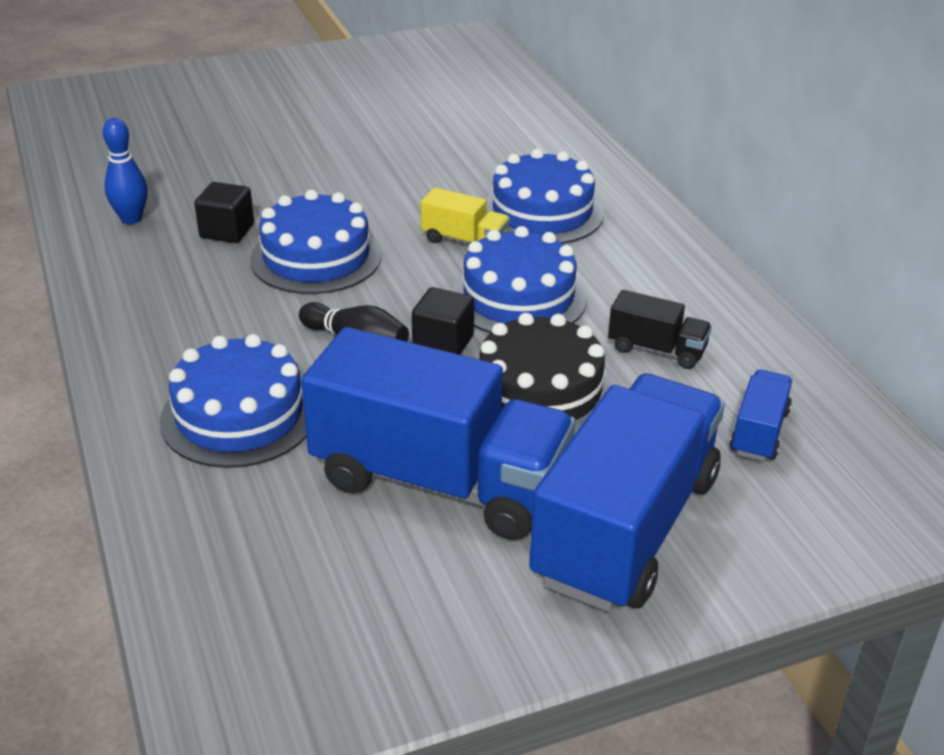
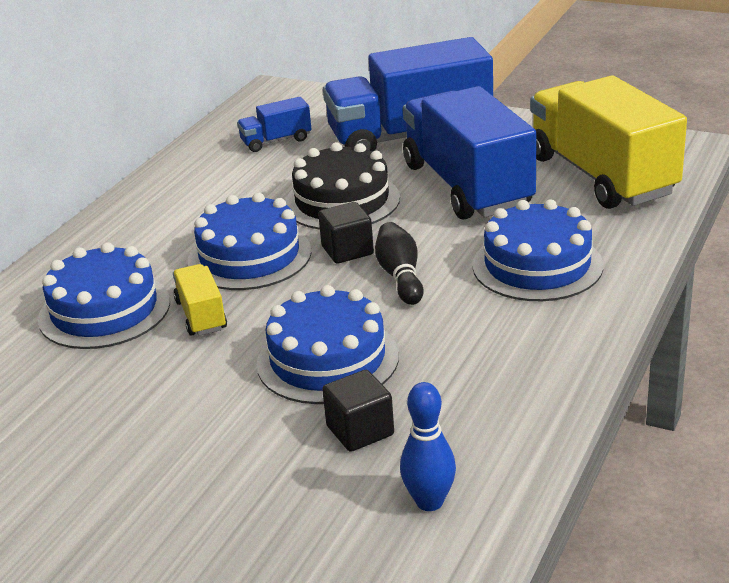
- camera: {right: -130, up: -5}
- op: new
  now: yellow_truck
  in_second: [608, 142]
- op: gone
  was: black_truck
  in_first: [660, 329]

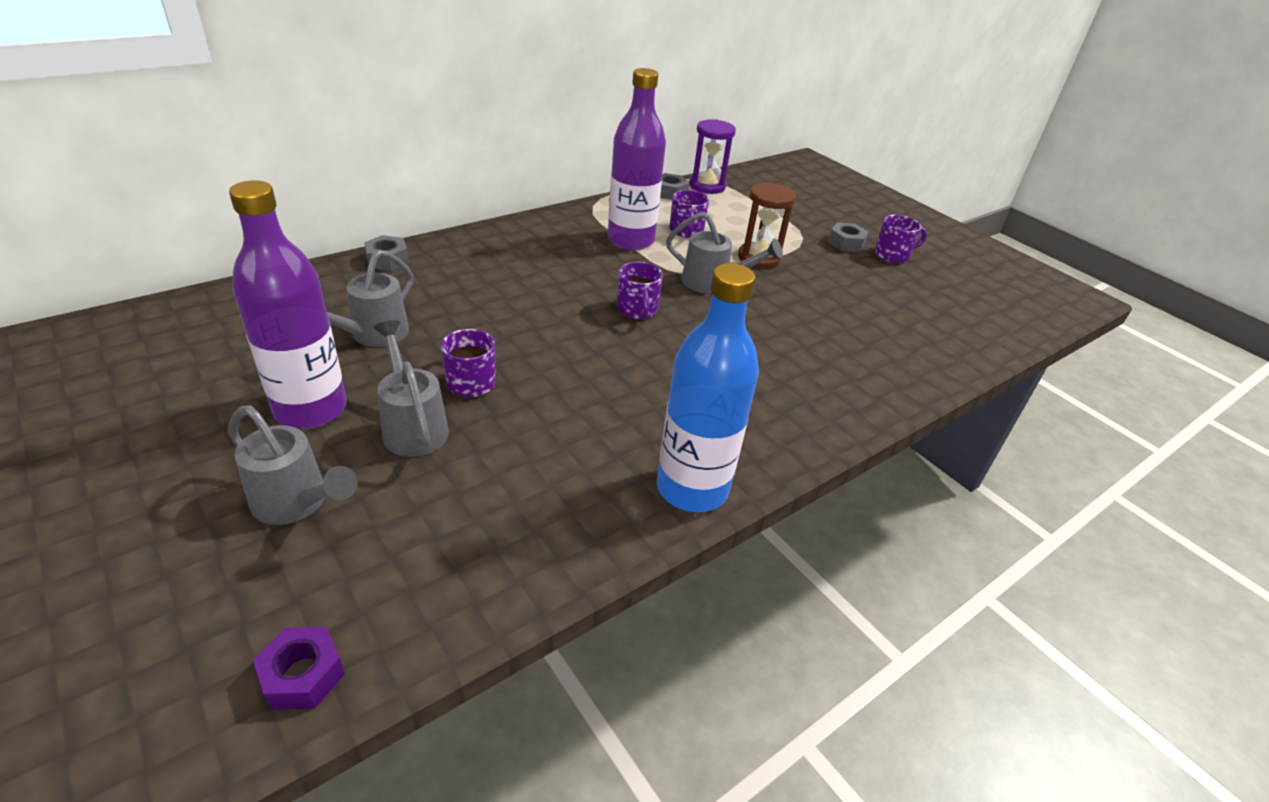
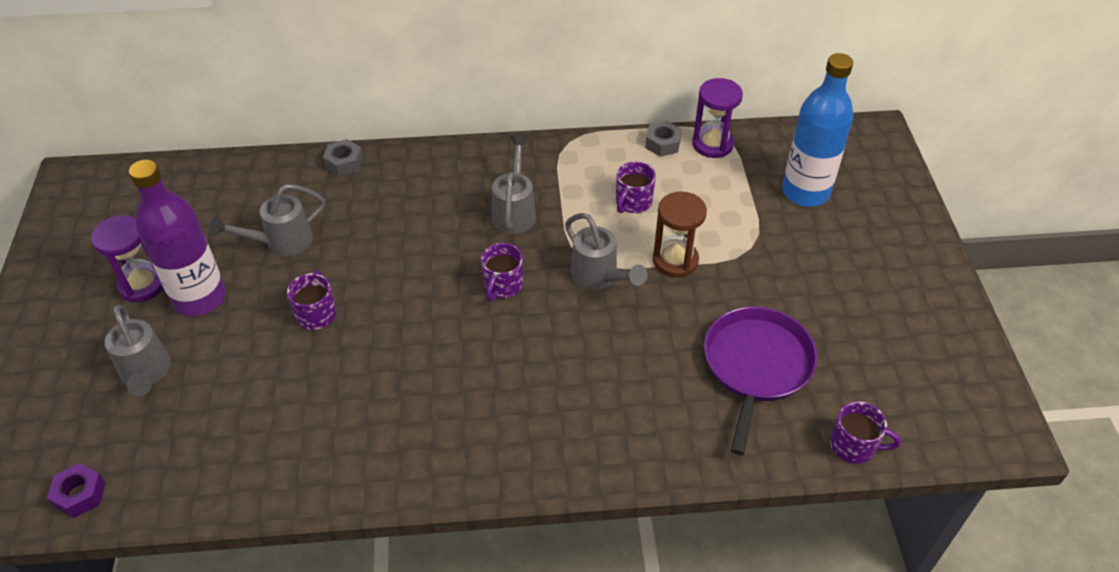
- camera: {right: 35, up: 10}
- op: new
  now: purple_hourglass
  in_second: [127, 258]
- op: shifted
  was: grey_watering_can
  in_first: [411, 388]
  in_second: [514, 185]
- op: new
  now: purple_pan
  in_second: [761, 381]
- op: shifted
  was: blue_bottle
  in_first: [708, 387]
  in_second: [817, 130]
- op: shifted
  was: purple_mug
  in_first: [901, 239]
  in_second: [865, 432]
- op: gone
  was: purple_bottle
  in_first: [637, 159]
- op: gone
  was: grey_nut
  in_first: [848, 237]

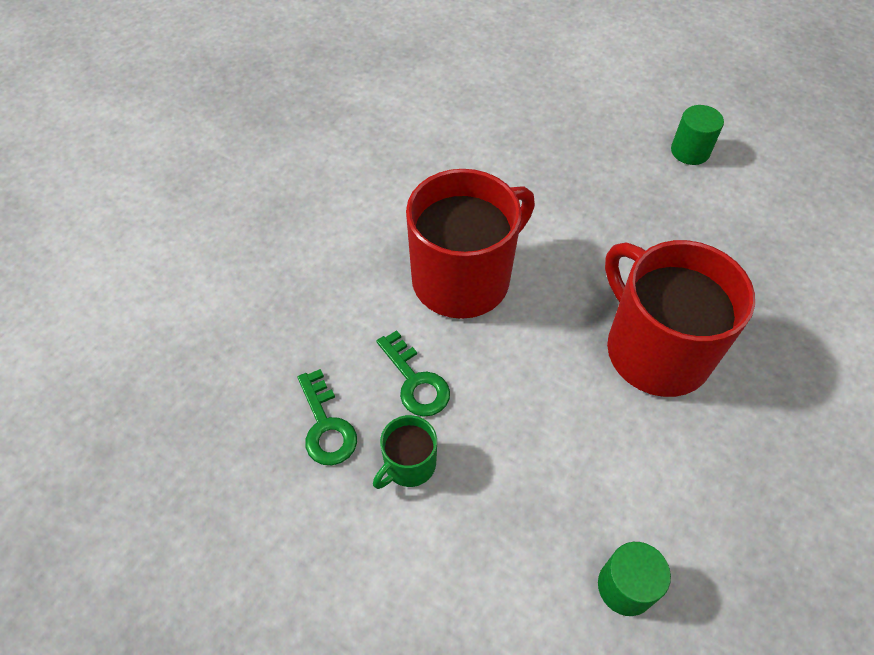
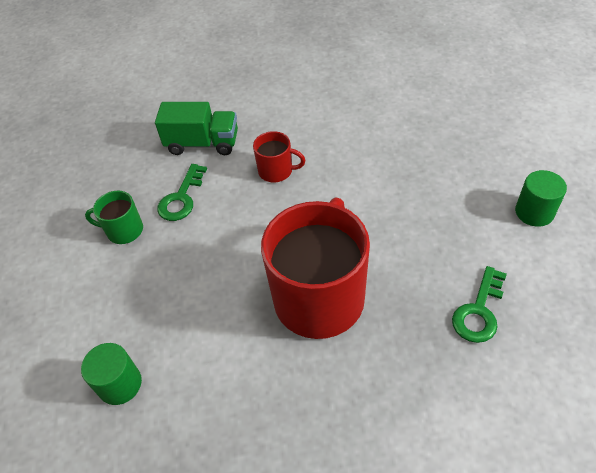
- camera: {right: 55, up: -5}
- op: new
  now: green_truck
  in_second: [196, 128]
- op: scaled
  was: red_mug
  in_first: [470, 244]
  in_second: [279, 156]
  ratio: 0.45
- op: shifted
  was: green_key
  in_first: [327, 417]
  in_second: [479, 304]

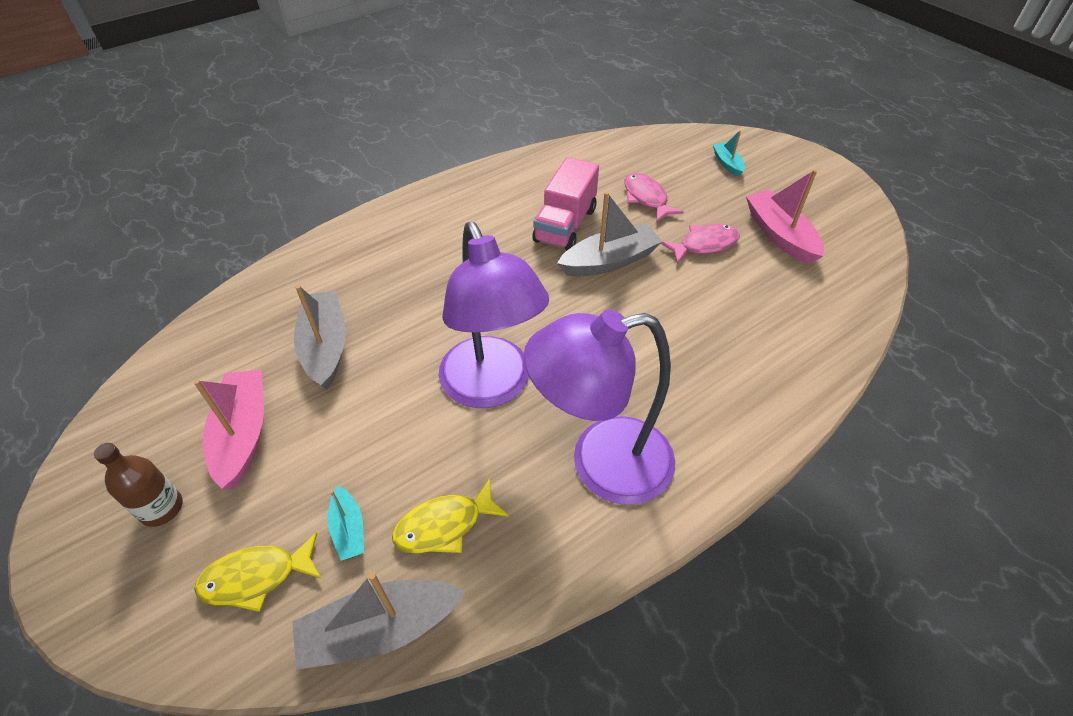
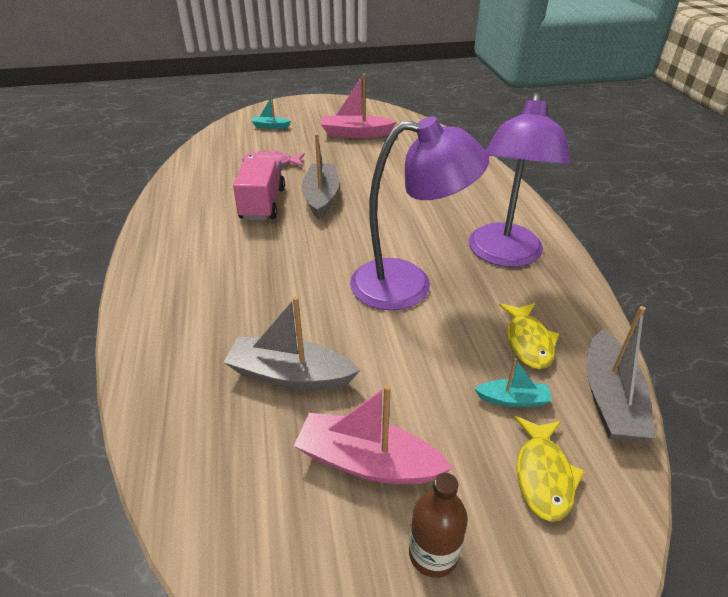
- camera: {right: -65, up: -10}
- op: rotated
  was: pink_truck
  in_first: [565, 203]
  in_second: [259, 188]
  clockwise: -135
- op: gone
  was: pink_fish
  in_first: [700, 244]

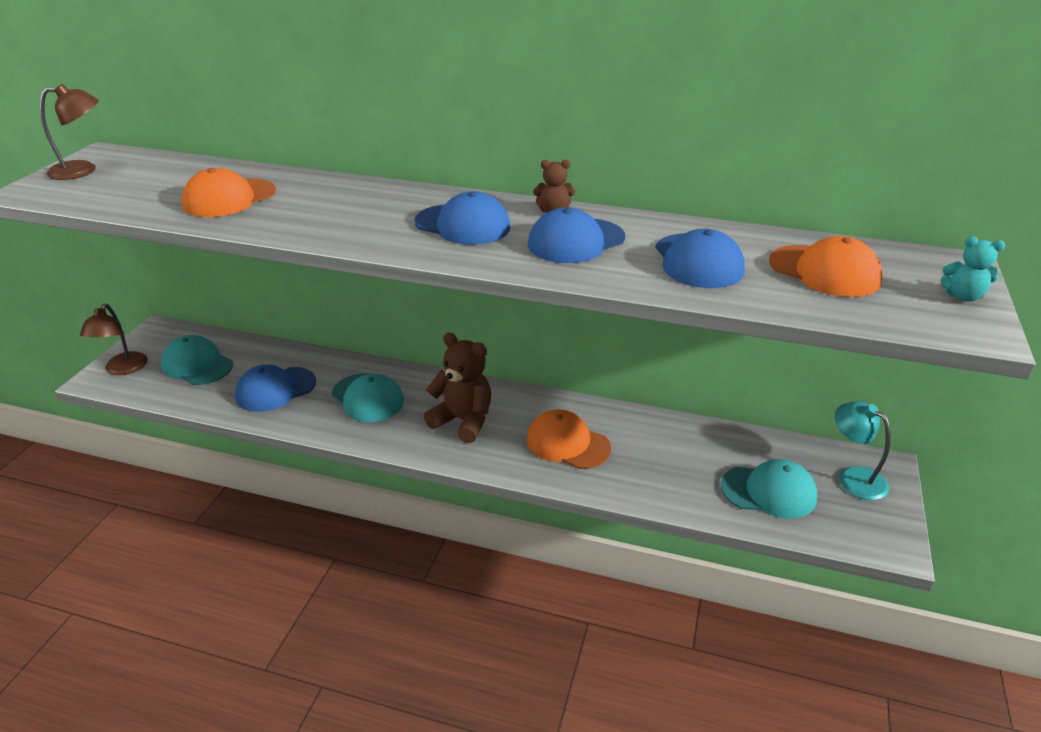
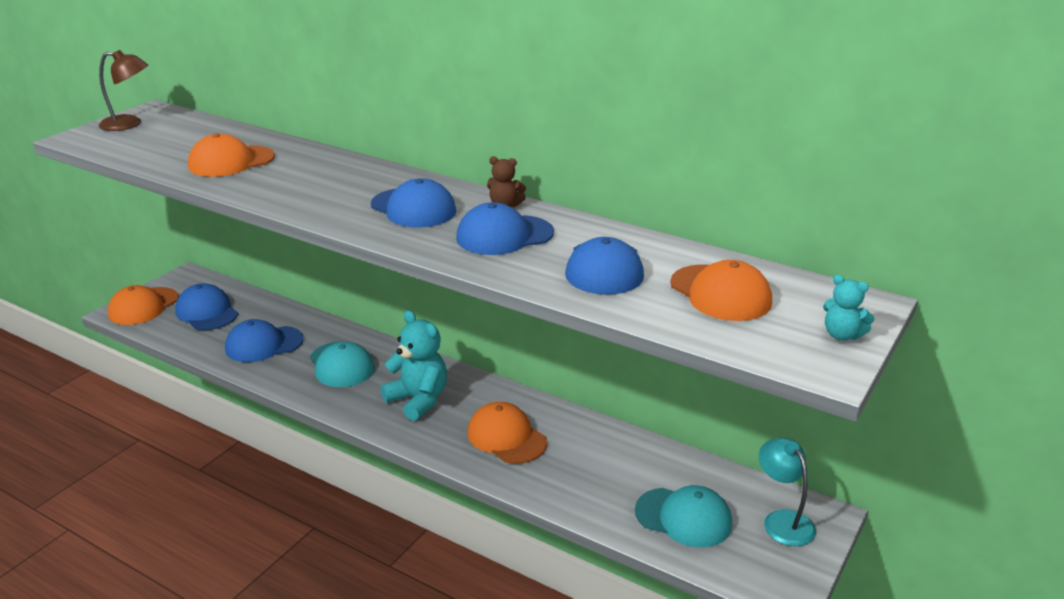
- camera: {right: 15, up: -5}
- op: swapped
  was: brown_lamp
  now: orange_cap
  in_first: [114, 339]
  in_second: [143, 305]
- op: repainted
  was: turquoise_cap
  now: blue_cap
  in_first: [197, 360]
  in_second: [206, 306]
- op: repainted
  was: brown_teddy_bear
  now: turquoise_teddy_bear
  in_first: [457, 388]
  in_second: [413, 365]

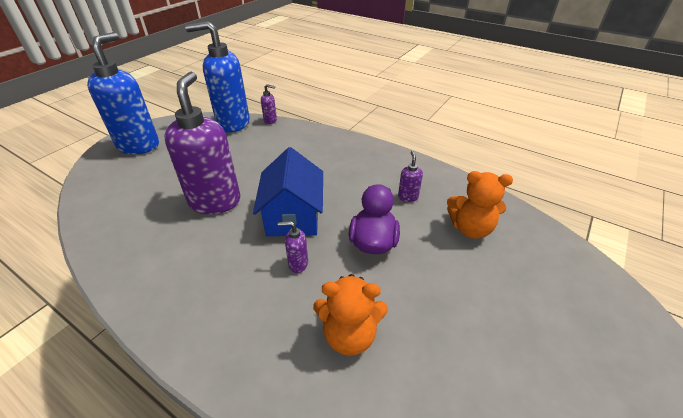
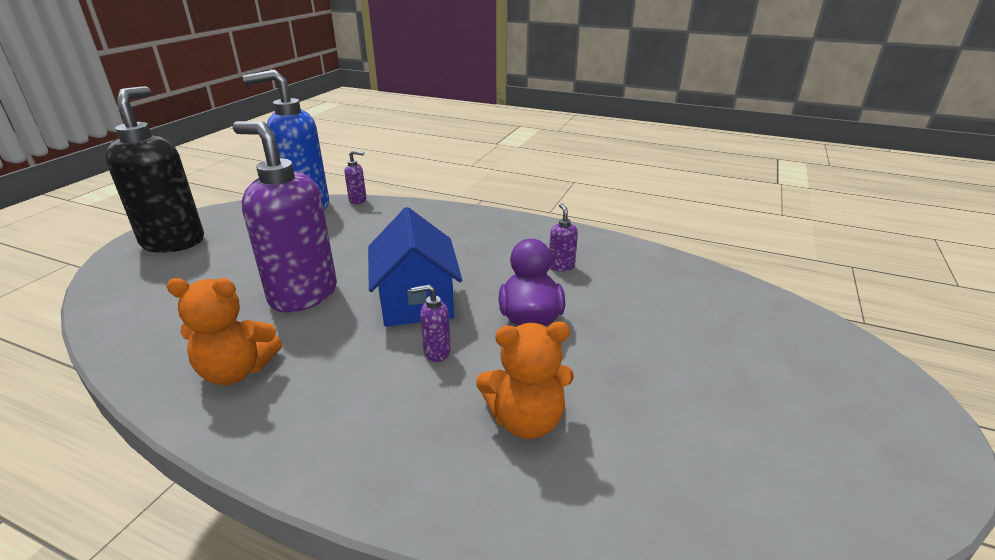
- camera: {right: -10, up: -10}
- op: repainted
  was: blue_soap_dispenser
  now: black_soap_dispenser
  in_first: [123, 93]
  in_second: [154, 169]
- op: shifted
  was: orange_teddy_bear
  in_first: [480, 205]
  in_second: [224, 331]
- op: rotated
  was: purple_soap_dispenser
  in_first: [202, 143]
  in_second: [285, 217]
  clockwise: -45

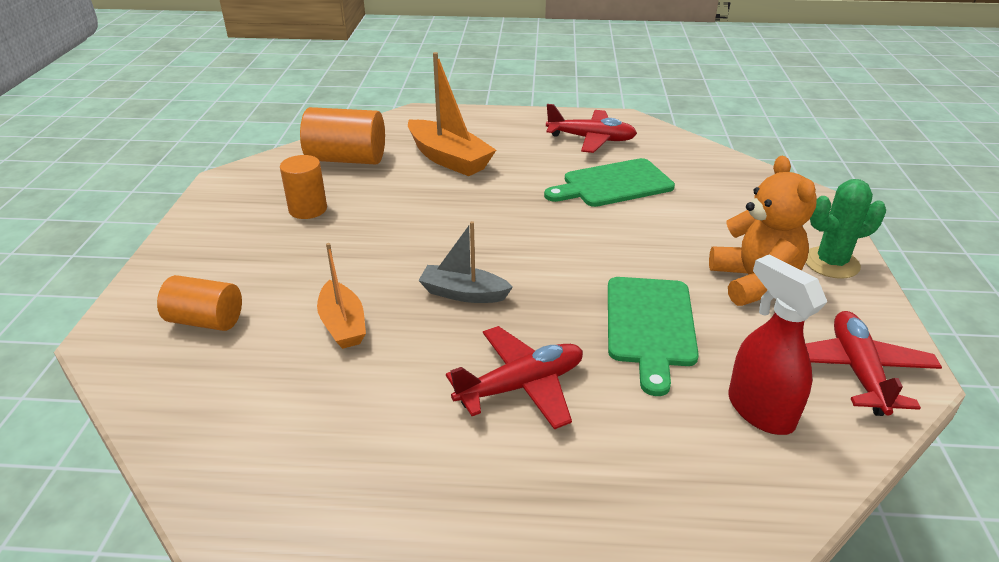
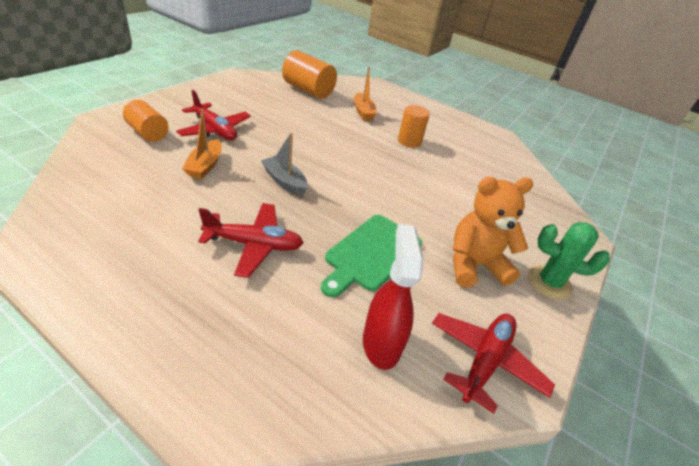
- camera: {right: 25, up: 5}
- op: shifted
  was: red_plane
  in_first: [591, 128]
  in_second: [213, 115]
- op: scaled
  was: orange_boat
  in_first: [452, 114]
  in_second: [365, 93]
  ratio: 0.63
- op: shifted
  was: orange_cylinder
  in_first: [303, 187]
  in_second: [414, 126]
- op: rotated
  was: orange_teddy_bear
  in_first: [763, 231]
  in_second: [492, 232]
  clockwise: -120
- op: gone
  was: green_cutting_board
  in_first: [609, 182]

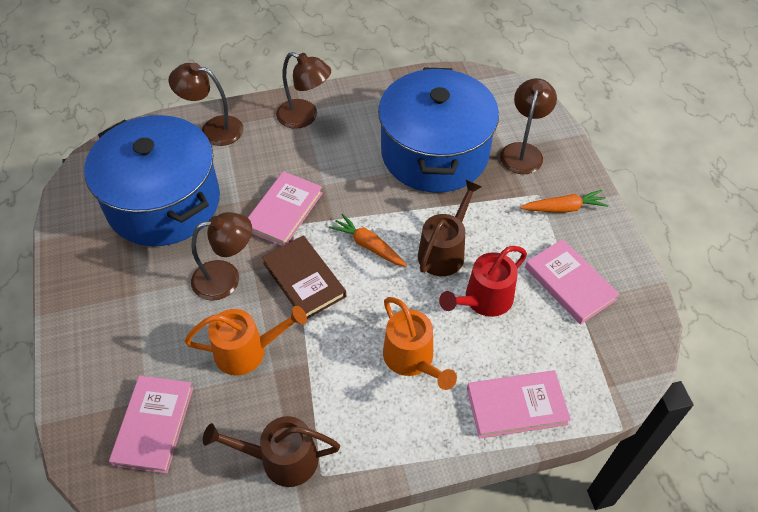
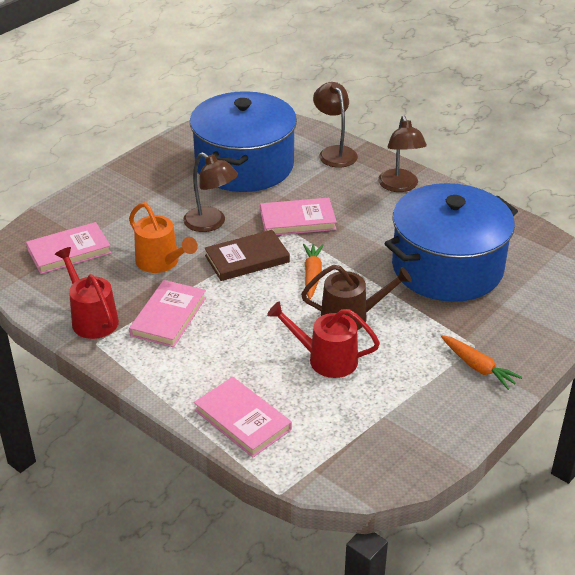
- camera: {right: 55, up: -15}
- op: repainted
  was: brown_watering_can
  now: red_watering_can
  in_first: [271, 451]
  in_second: [87, 293]
- op: shifted
  was: pink_book
  in_first: [572, 281]
  in_second: [167, 313]
- op: rotated
  was: brown_book
  in_first: [304, 277]
  in_second: [247, 255]
  clockwise: 45
- op: gone
  was: orange_watering_can
  in_first: [420, 343]
- op: gone
  was: brown_lamp
  in_first: [528, 126]

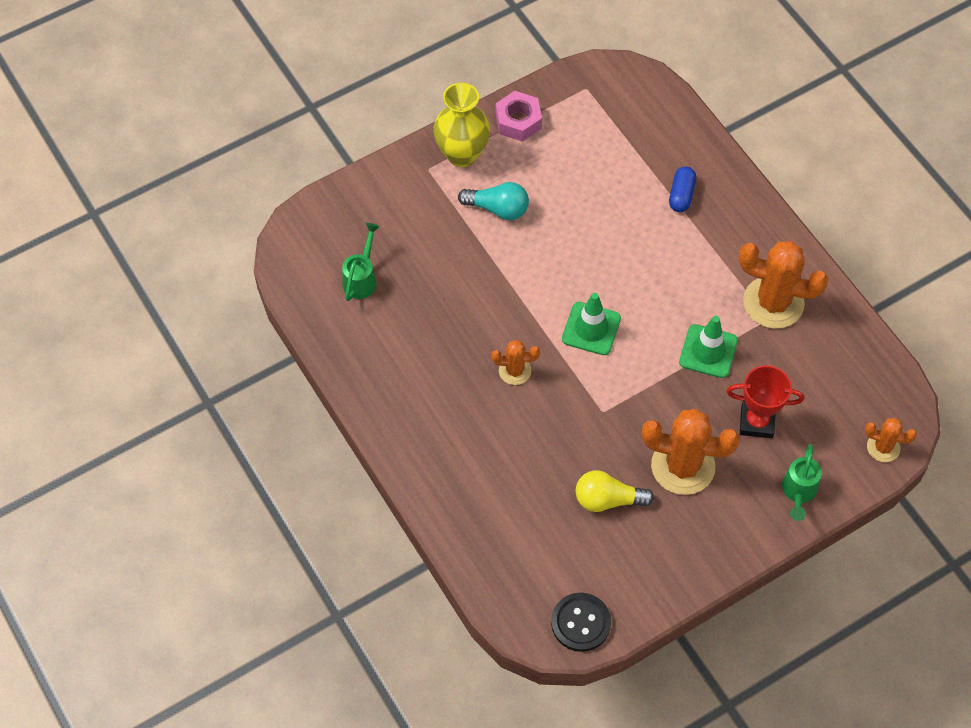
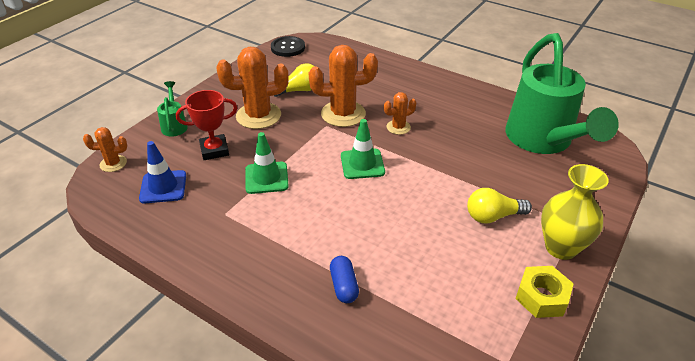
- camera: {right: 155, up: -20}
- op: new
  now: blue_traffic_cone
  in_second: [162, 172]
- op: shifted
  was: orange_cactus
  in_first: [784, 285]
  in_second: [343, 86]
- op: repainted
  was: turquoise_light_bulb
  now: yellow_light_bulb
  in_first: [493, 201]
  in_second: [499, 206]
- op: scaled
  was: green_watering_can
  in_first: [361, 262]
  in_second: [562, 93]
  ratio: 2.47
- op: repainted
  was: pink_nut
  now: yellow_nut
  in_first: [519, 116]
  in_second: [544, 292]

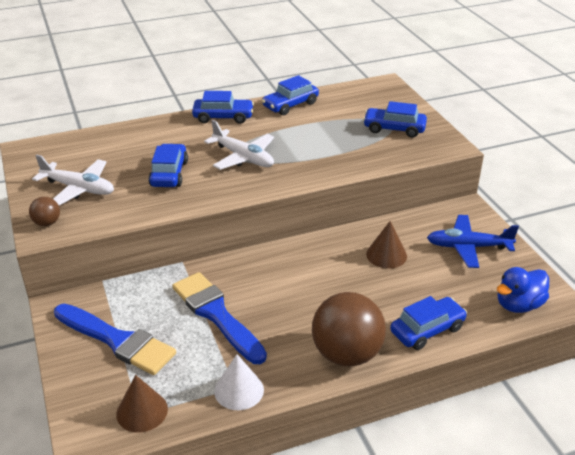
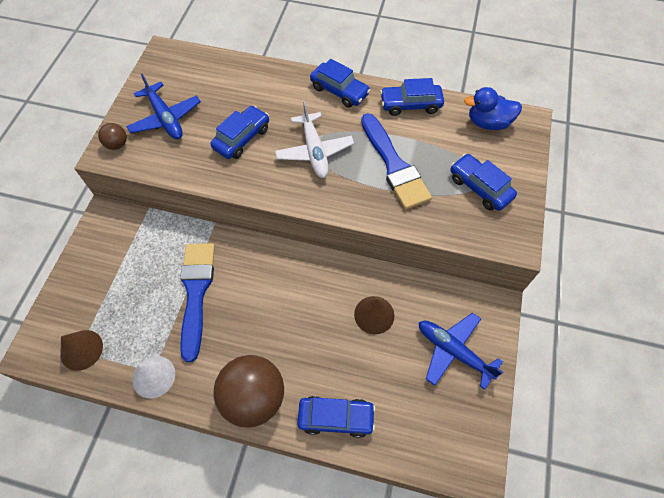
- camera: {right: 35, up: 25}
- op: repainted
  was: white_plane
  now: blue_plane
  in_first: [73, 180]
  in_second: [163, 106]
- op: shifted
  was: blue_brush
  in_first: [115, 339]
  in_second: [396, 161]
- op: shifted
  was: blue_duck
  in_first: [523, 290]
  in_second: [493, 108]

